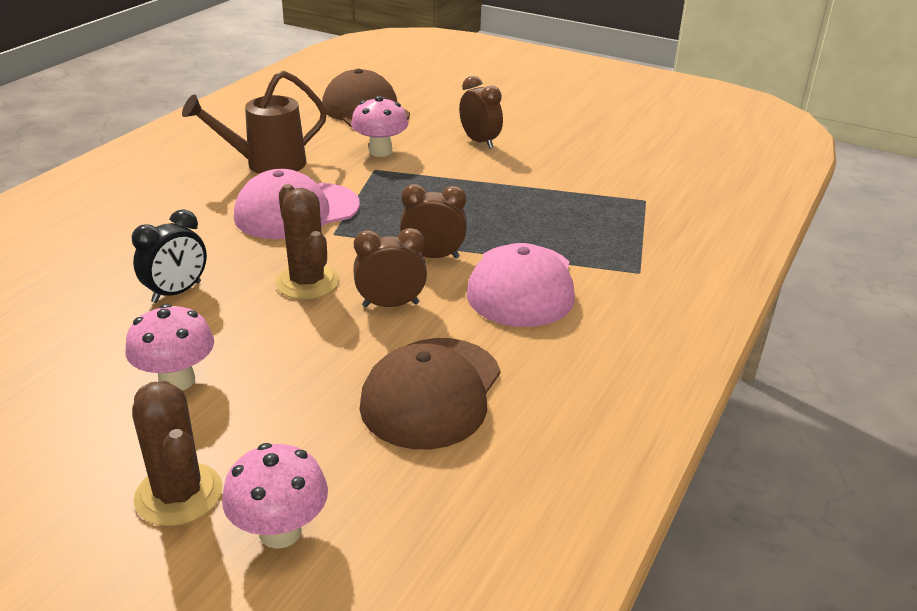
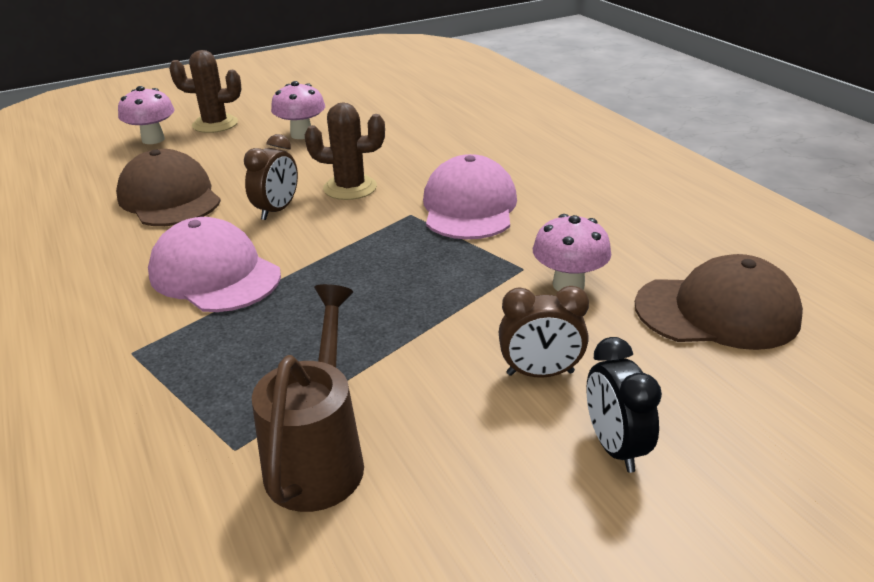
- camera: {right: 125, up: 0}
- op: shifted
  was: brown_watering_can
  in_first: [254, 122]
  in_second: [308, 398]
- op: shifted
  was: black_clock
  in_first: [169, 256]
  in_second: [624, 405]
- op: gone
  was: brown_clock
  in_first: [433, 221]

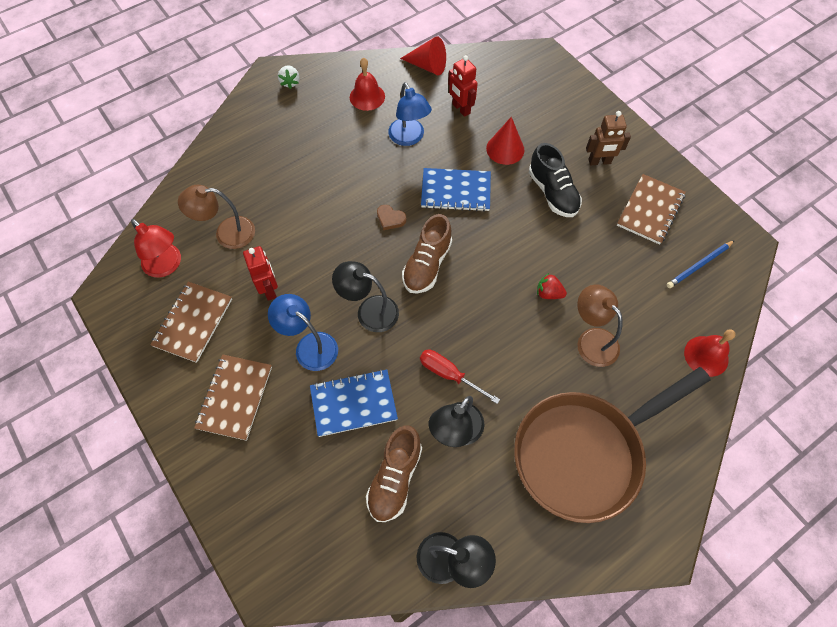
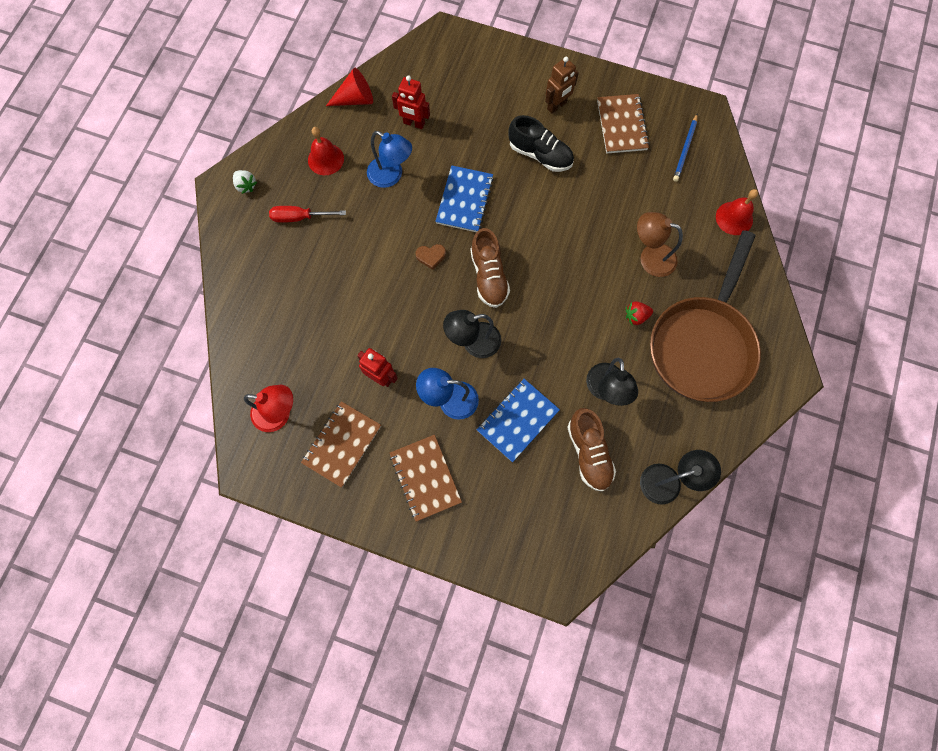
- camera: {right: -35, up: 10}
- op: shifted
  was: red_screwdriver
  in_first: [460, 377]
  in_second: [307, 214]
- op: rotated
  was: brown_notebook
  in_first: [191, 322]
  in_second: [341, 444]
  clockwise: 45
- op: rotated
  was: blue_notebook
  in_first: [456, 190]
  in_second: [464, 198]
  clockwise: -45
- op: shifted
  was: red_strawberry
  in_first: [552, 286]
  in_second: [639, 313]
- op: gone
  was: brown_lamp
  in_first: [216, 217]
- op: gone
  was: red_cone
  in_first: [505, 141]

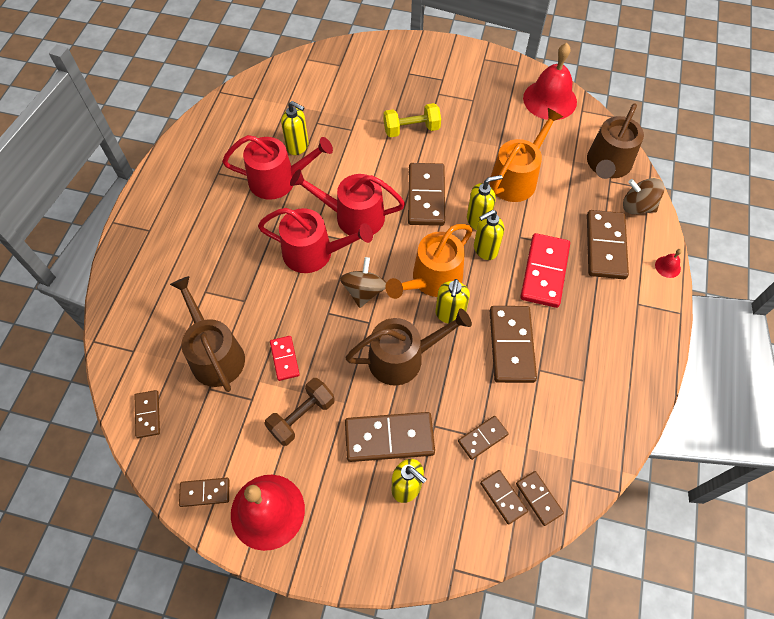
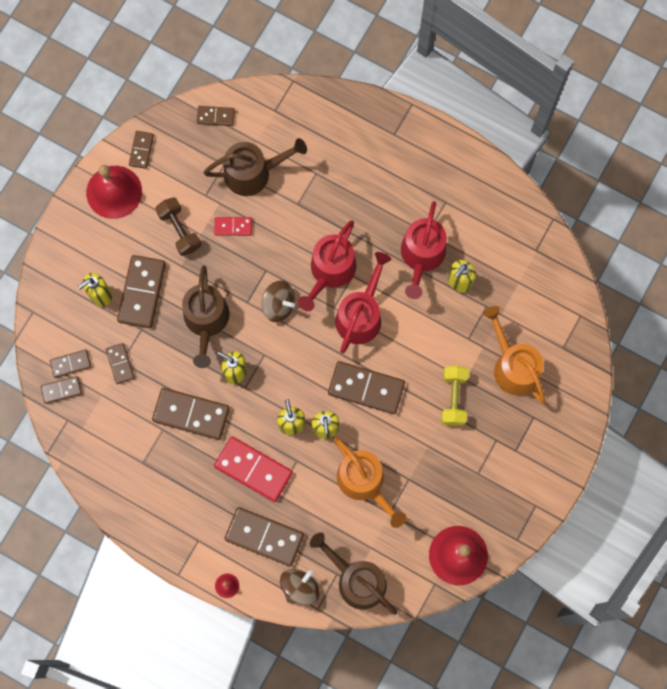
- camera: {right: 105, up: 15}
- op: shifted
  was: orange_watering_can
  in_first: [429, 261]
  in_second: [514, 354]

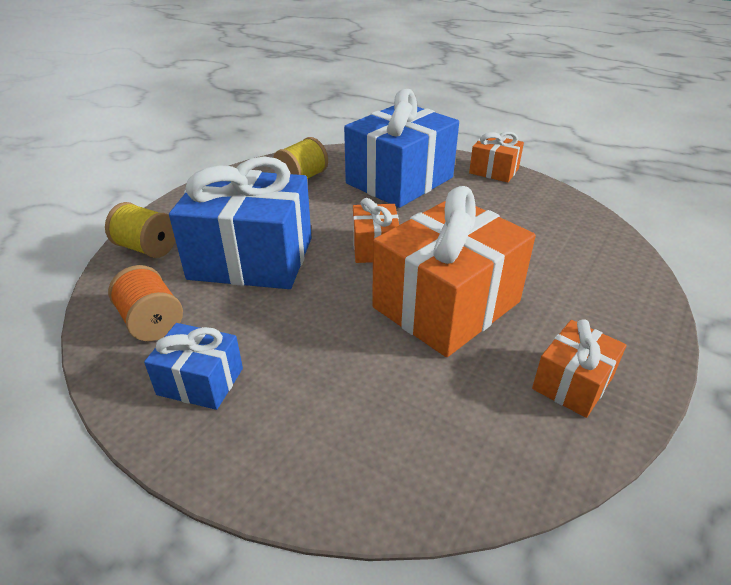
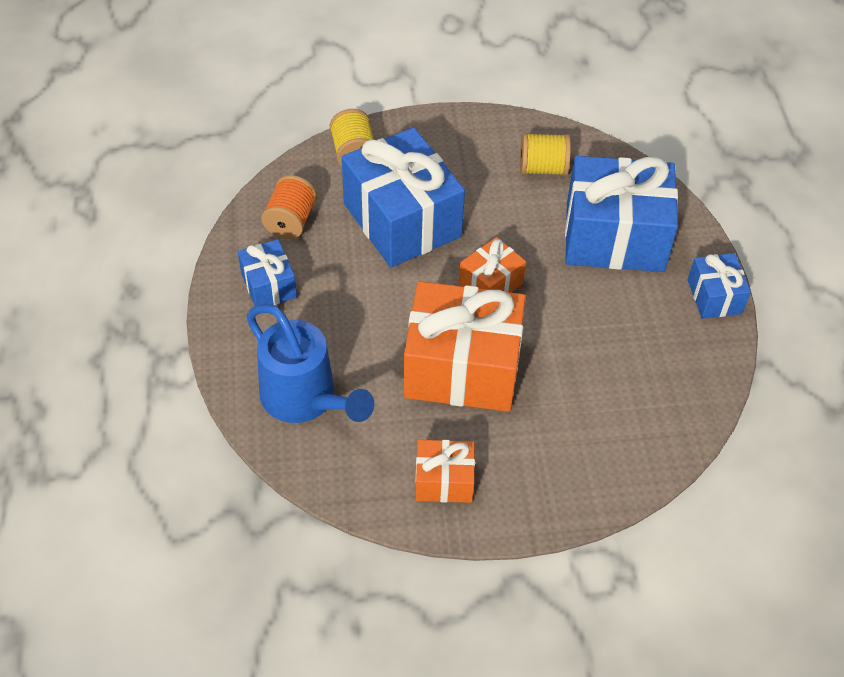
- camera: {right: 50, up: 15}
- op: new
  now: blue_watering_can
  in_second: [310, 363]
- op: repainted
  was: orange_gift
  now: blue_gift
  in_first: [496, 157]
  in_second: [719, 286]

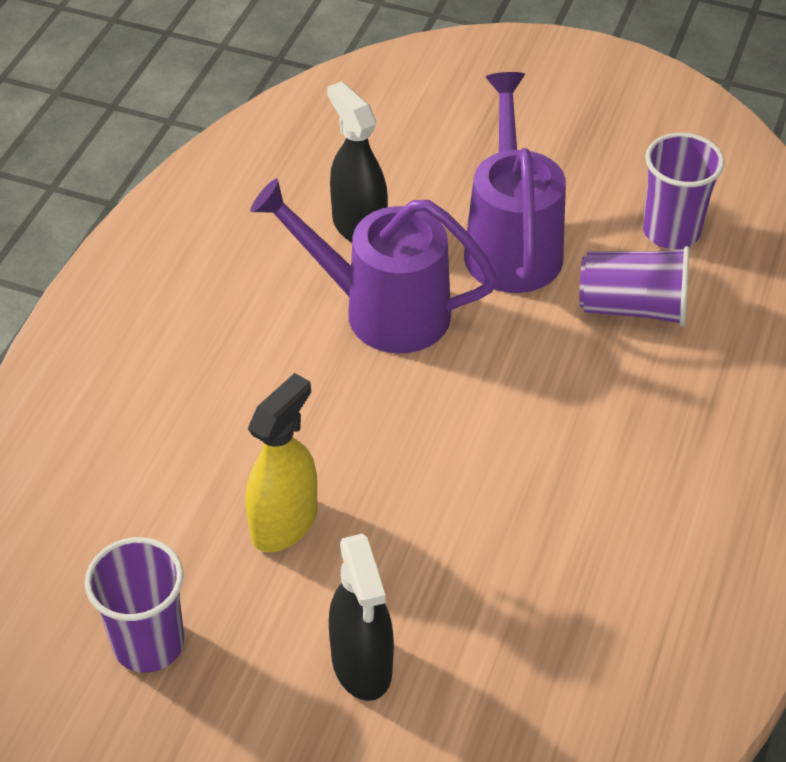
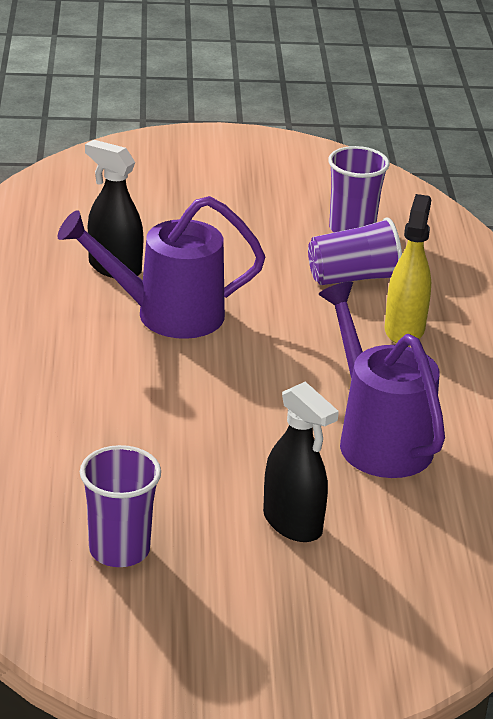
- camera: {right: -25, up: -15}
- op: shifted
  was: purple_watering_can
  in_first: [515, 182]
  in_second: [382, 379]
- op: shifted
  was: yellow_spray_bottle
  in_first: [281, 462]
  in_second: [408, 269]

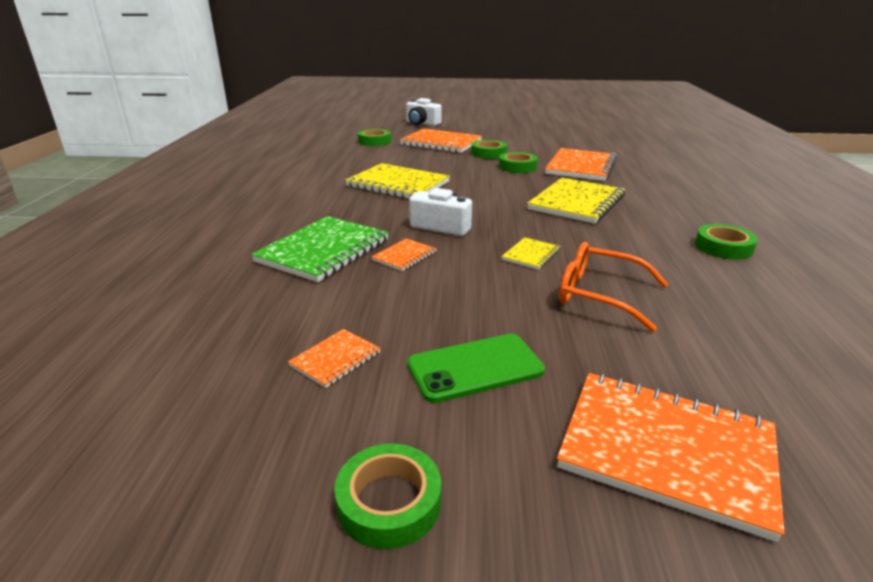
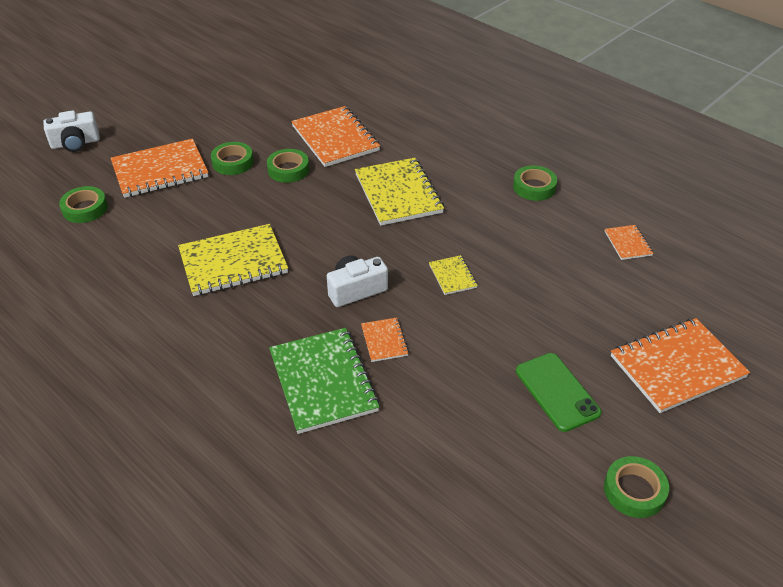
- camera: {right: -50, up: 15}
- op: rotated
  was: green_phone
  in_first: [476, 368]
  in_second: [559, 392]
  clockwise: -45
- op: shifted
  was: orange_notebook
  in_first: [334, 358]
  in_second: [629, 242]
- op: gone
  was: orange_glasses
  in_first: [613, 287]

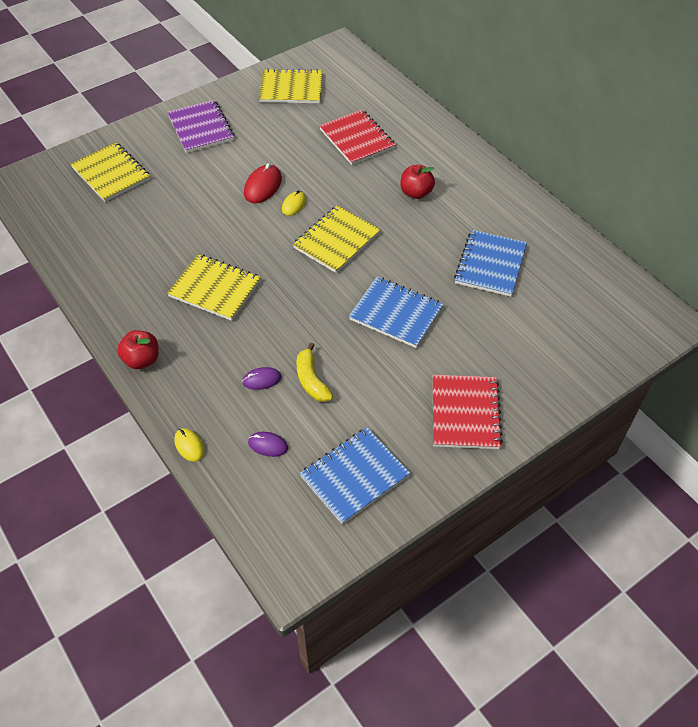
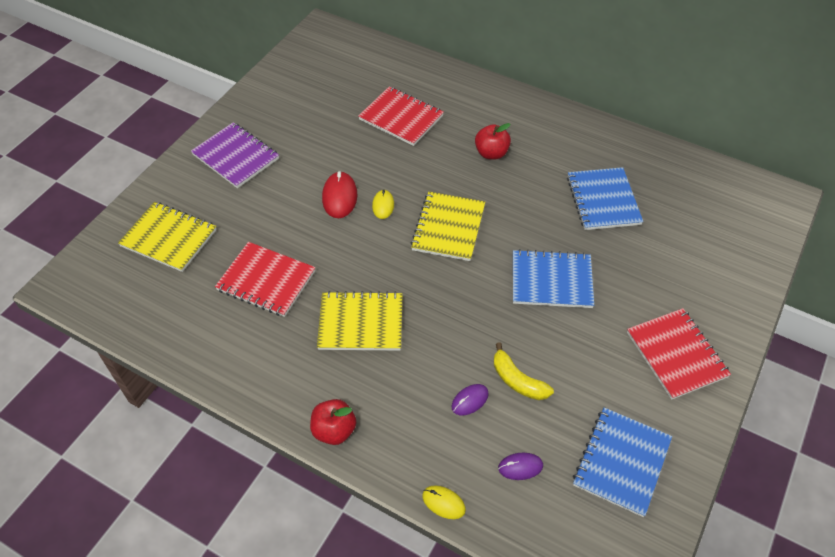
- camera: {right: -25, up: 0}
- op: new
  now: red_notebook
  in_second: [265, 279]
- op: gone
  was: yellow_notebook
  in_first: [291, 85]

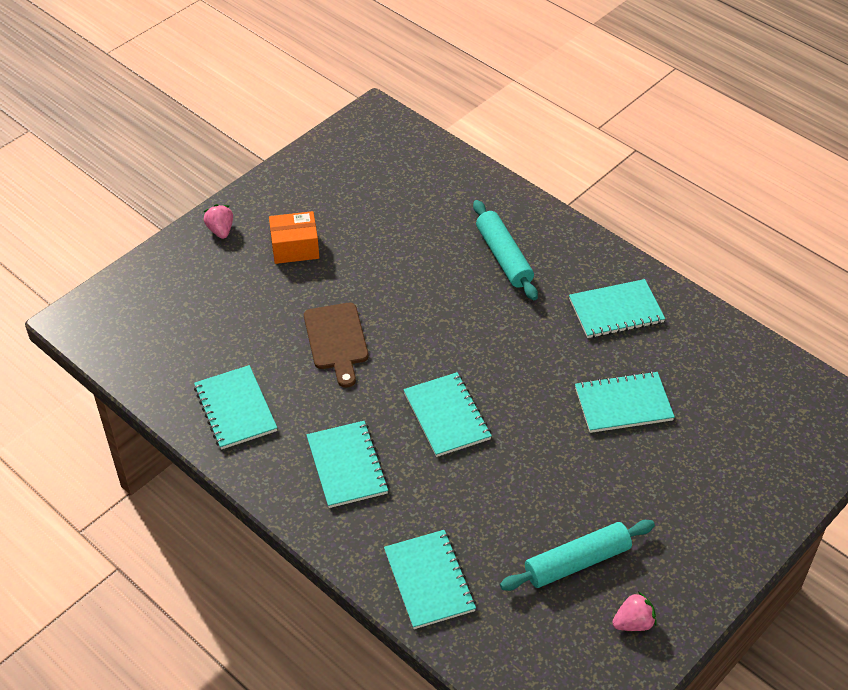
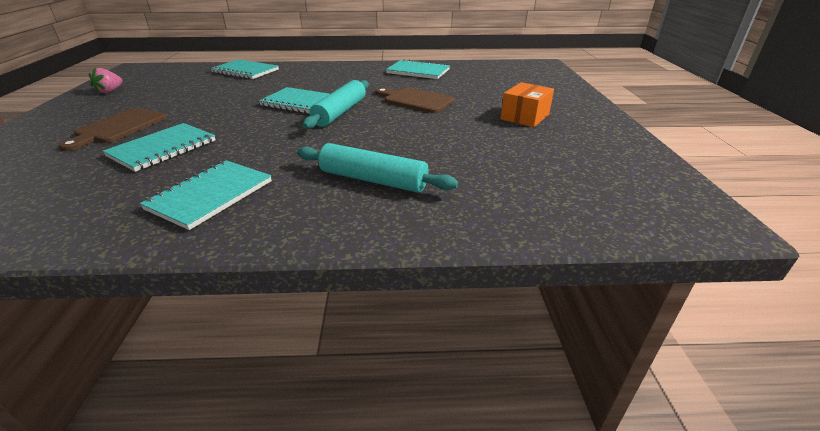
- camera: {right: 135, up: -15}
- op: new
  now: brown_cutting_board
  in_second: [113, 129]
- op: shifted
  was: turquoise_rolling_pin
  in_first: [577, 555]
  in_second: [336, 104]
- op: gone
  was: pink_strawberry
  in_first: [218, 221]
- op: gone
  was: turquoise_notebook
  in_first: [347, 464]

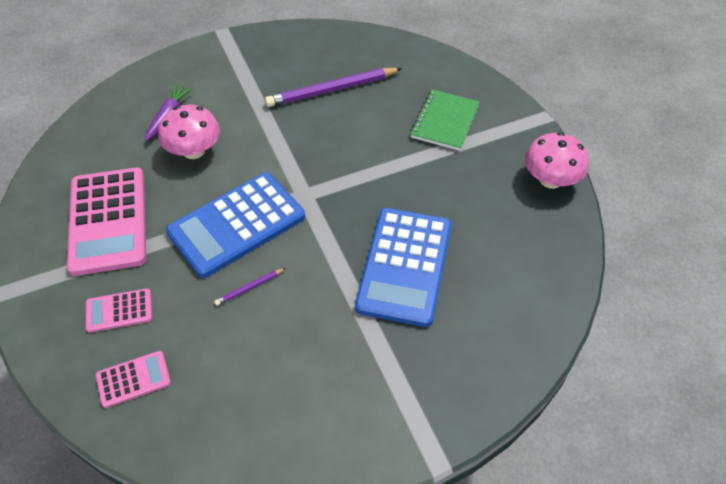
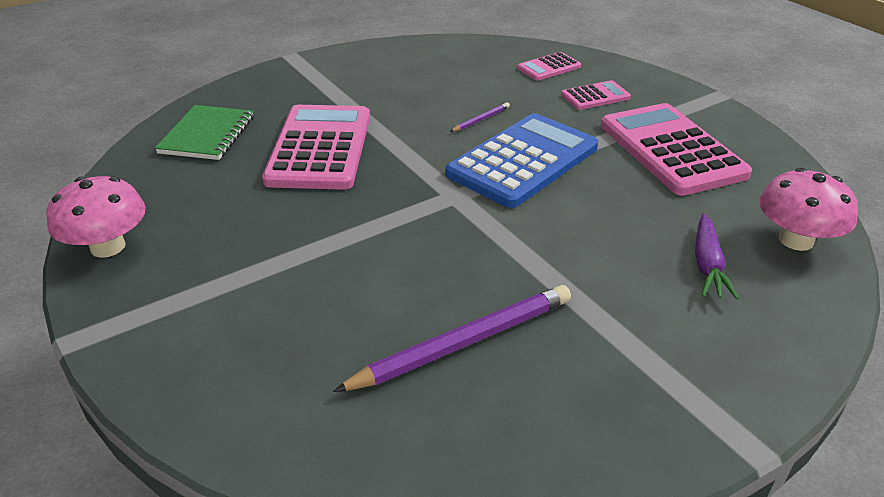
- camera: {right: 170, up: -15}
- op: shifted
  was: green_notebook
  in_first: [445, 120]
  in_second: [204, 132]
- op: repainted
  was: blue_calculator
  now: pink_calculator
  in_first: [403, 267]
  in_second: [316, 147]
- op: shifted
  was: pink_mushroom
  in_first: [189, 132]
  in_second: [808, 209]

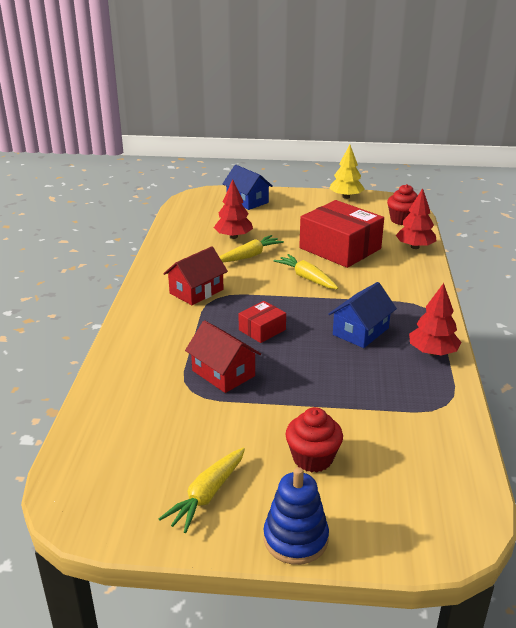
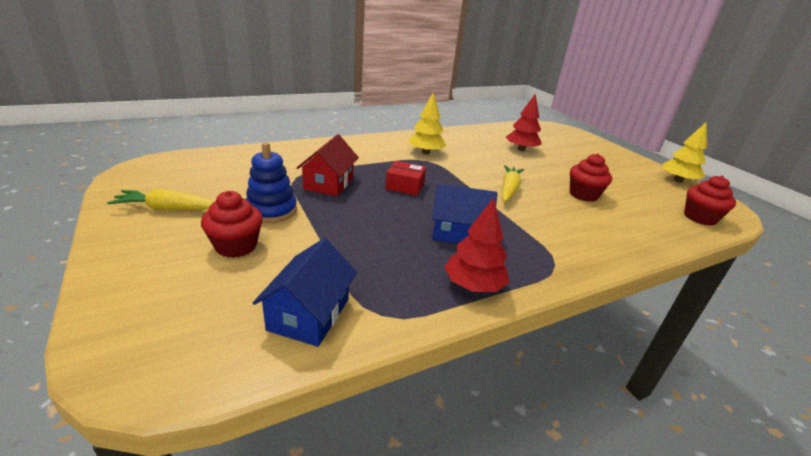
- camera: {right: 55, up: 0}
- op: shifted
  was: blue_stacking_toy
  in_first: [296, 516]
  in_second: [271, 182]
- op: shifted
  was: blue_house
  in_first: [248, 187]
  in_second: [305, 292]
- op: swapped
  was: red_house
  now: yellow_tree
  in_first: [195, 275]
  in_second: [427, 123]
- op: swapped
  was: red_box
  now: red_cupcake
  in_first: [341, 234]
  in_second: [591, 178]
- op: gone
  was: yellow_carrot
  in_first: [252, 248]
- op: gone
  was: red_tree
  in_first: [416, 218]

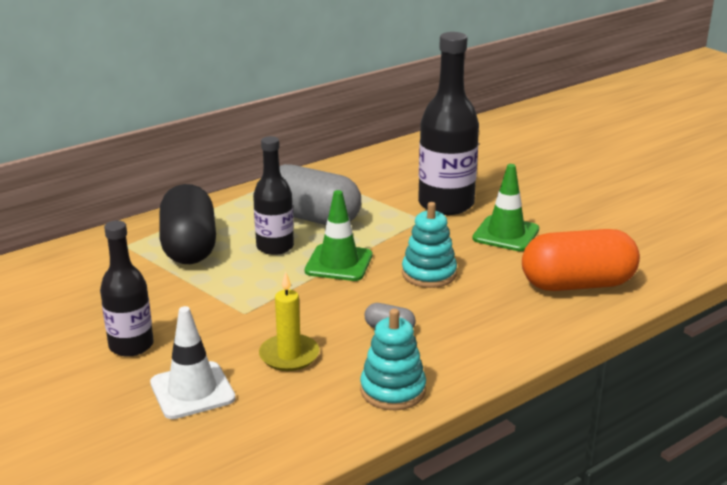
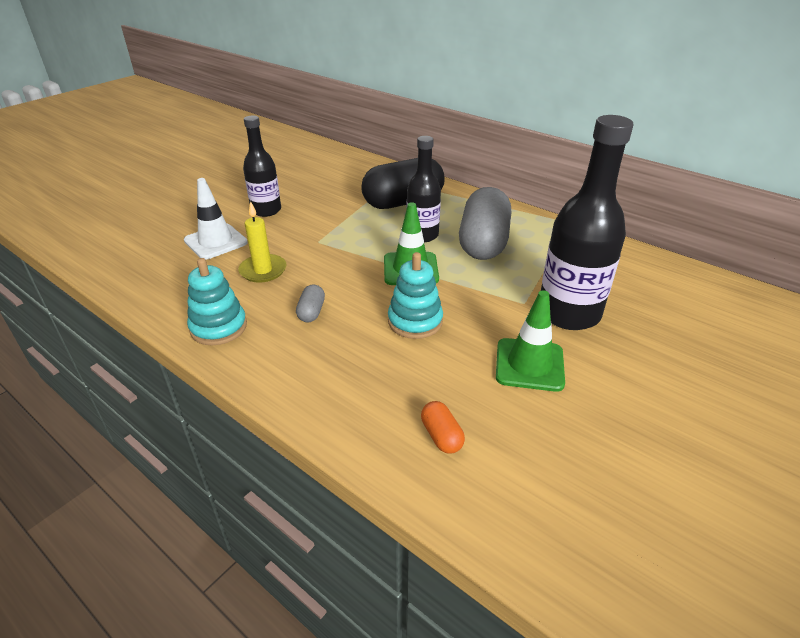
- camera: {right: 75, up: 10}
- op: scaled
  was: orange_capsule
  in_first: [581, 260]
  in_second: [443, 427]
  ratio: 0.42

